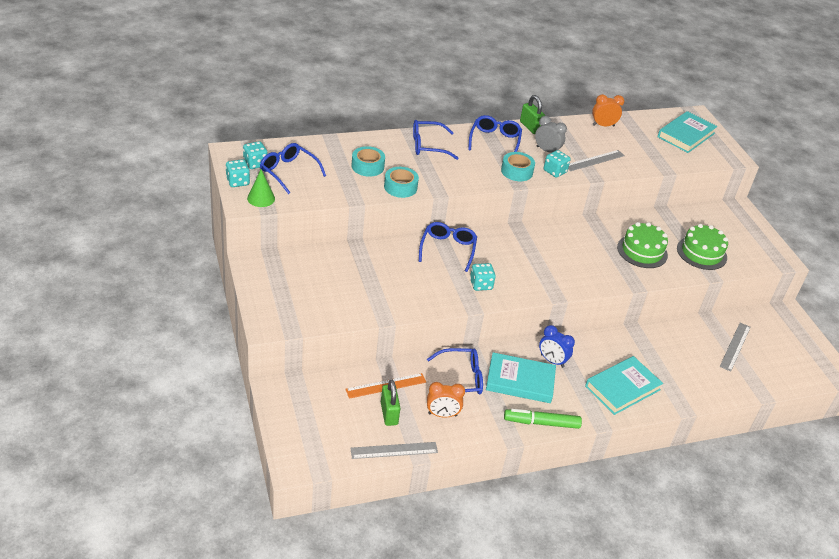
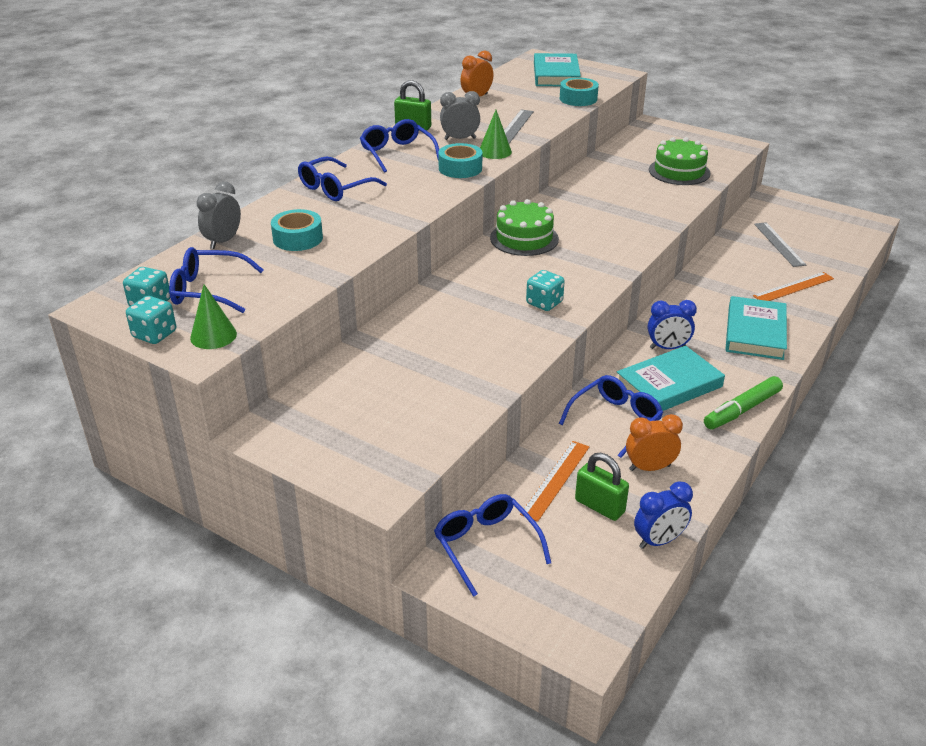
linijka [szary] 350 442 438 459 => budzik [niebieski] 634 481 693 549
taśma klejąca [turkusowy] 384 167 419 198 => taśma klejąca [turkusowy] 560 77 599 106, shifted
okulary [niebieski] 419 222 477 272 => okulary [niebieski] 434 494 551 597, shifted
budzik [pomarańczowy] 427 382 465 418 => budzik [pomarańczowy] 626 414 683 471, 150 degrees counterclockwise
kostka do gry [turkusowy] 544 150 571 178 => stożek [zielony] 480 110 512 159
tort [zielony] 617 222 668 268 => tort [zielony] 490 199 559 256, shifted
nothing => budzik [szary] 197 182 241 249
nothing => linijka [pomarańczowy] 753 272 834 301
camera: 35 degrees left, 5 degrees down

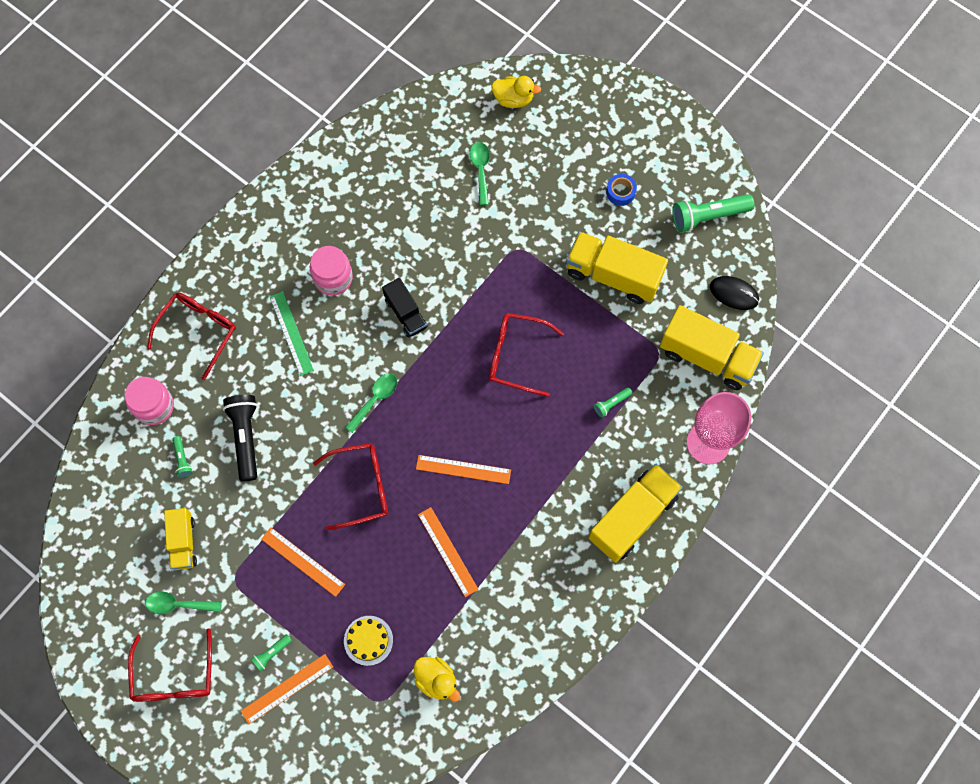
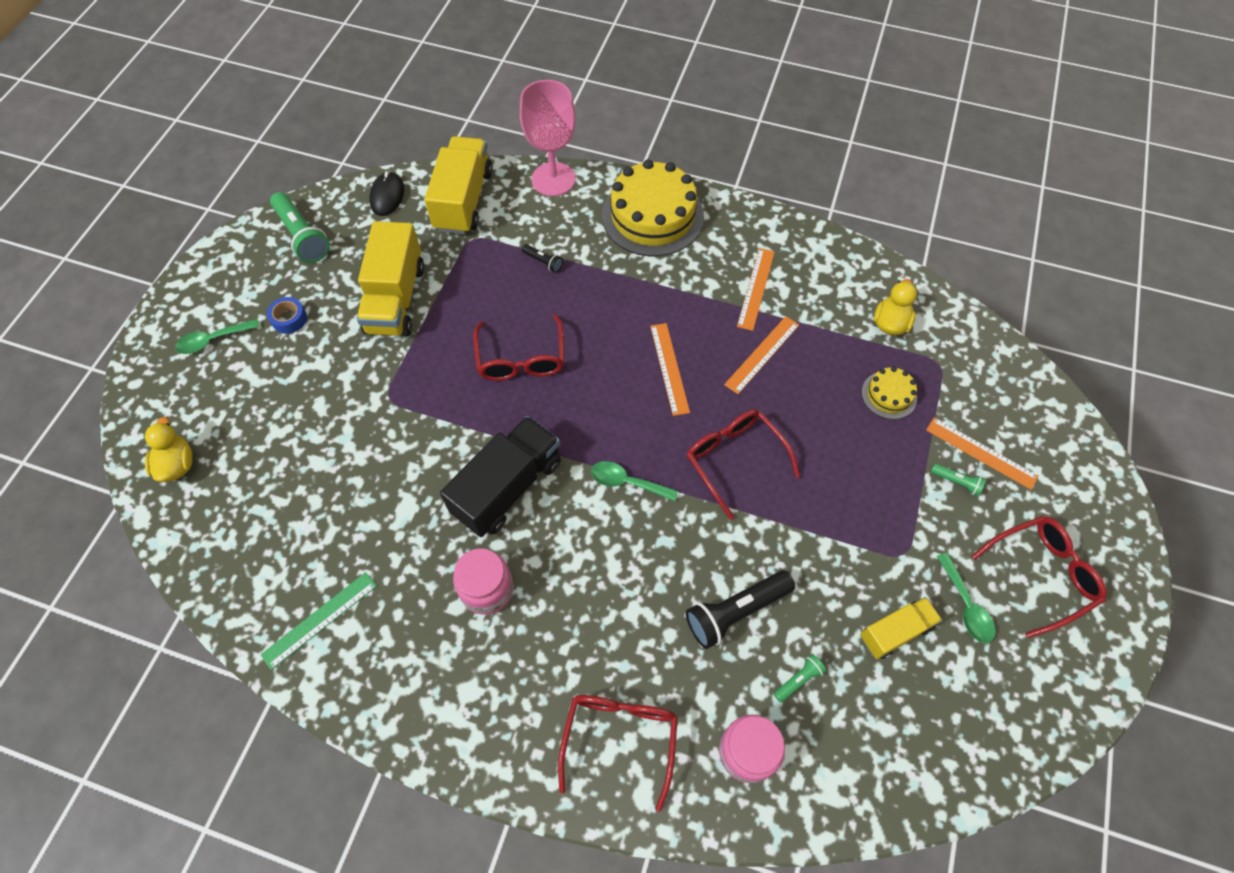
okulary [czerwony] 147 292 236 380 => okulary [czerwony] 558 695 678 812, 90 degrees clockwise
linijka [pomarańczowy] 261 527 345 597 => linijka [pomarańczowy] 737 248 775 331, shifted
linijka [zielony] 270 292 314 376 => linijka [zielony] 260 572 377 670, shifted
ciężarówka [czarny] 382 278 428 337 => ciężarówka [czarny] 440 416 561 537, x1.73
łyżka [zielony] 470 142 490 205 => łyżka [zielony] 175 319 260 354, shifted
ciężarówka [żółty] 588 464 683 563 => tort [żółty] 602 159 704 256
latarka [zielony] 594 387 632 418 => latarka [czarny] 522 244 563 273
camera: 110 degrees left, 10 degrees down

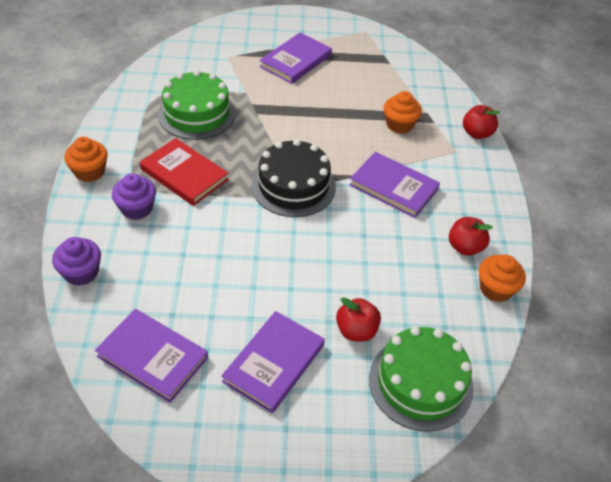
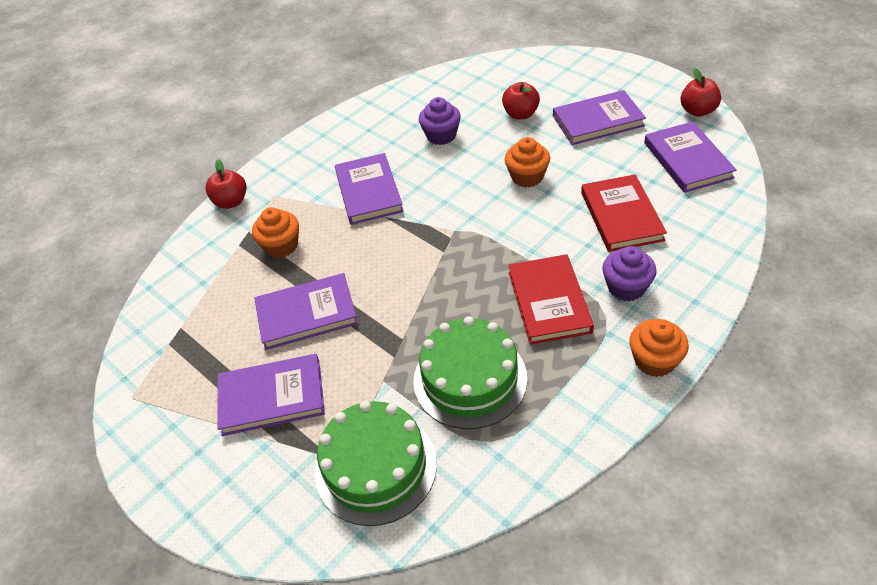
muffinka [fioletowy] 52 237 101 286 => muffinka [fioletowy] 419 97 461 145, shifted
tort [czarny] 252 139 336 217 => nothing
tort [zielony] 369 326 474 432 => tort [zielony] 315 401 437 526, shifted
jabłko [czerwony] 449 217 493 256 => jabłko [czerwony] 680 68 721 117, shifted
muffinka [pomarańczowy] 479 255 526 302 => muffinka [pomarańczowy] 505 137 550 187, shifted
nothing => książka [fioletowy] 254 273 358 350
nothing => książka [czerwony] 581 174 667 252
camera: 130 degrees left, 0 degrees up

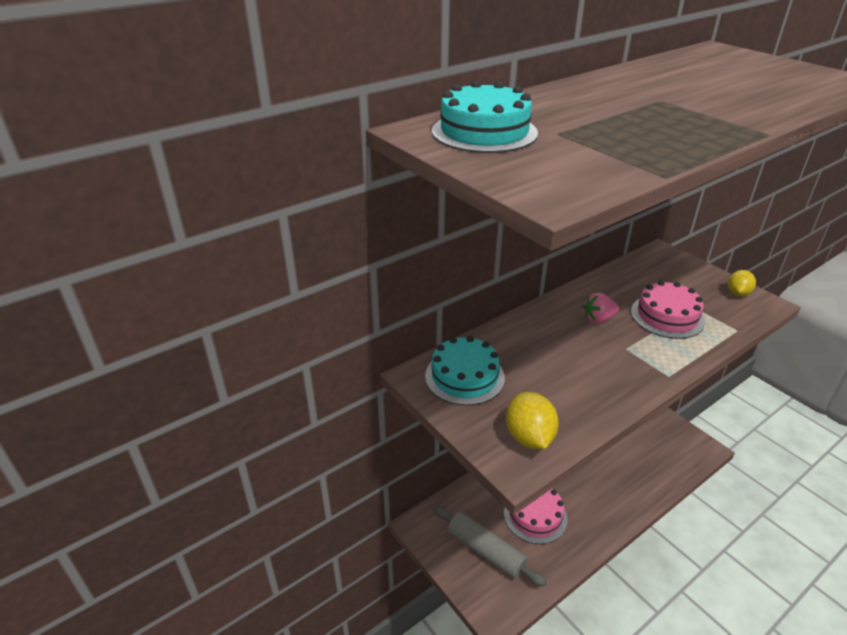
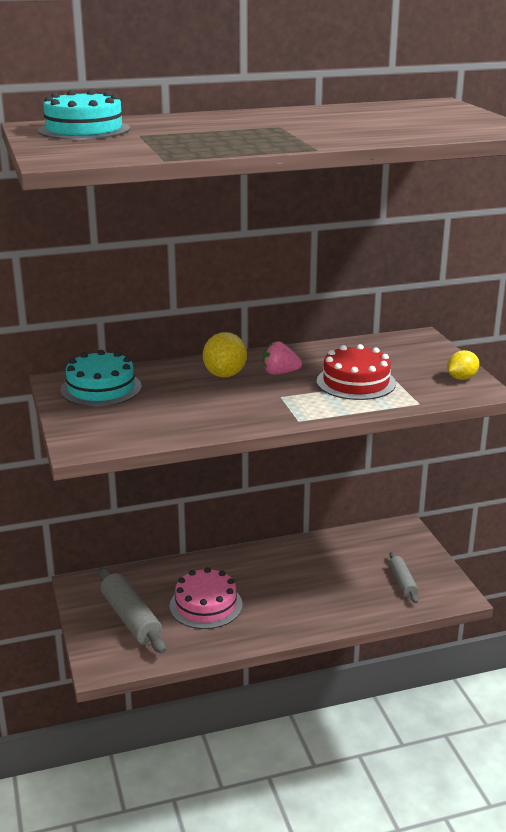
cytryna [żółty] 506 392 559 449 => cytryna [żółty] 203 332 247 377, shifted
tort [różowy] 631 280 705 339 => tort [czerwony] 317 344 396 400
nothing => wałek do ciasta [szary] 389 552 418 603
camera: 20 degrees right, 10 degrees down

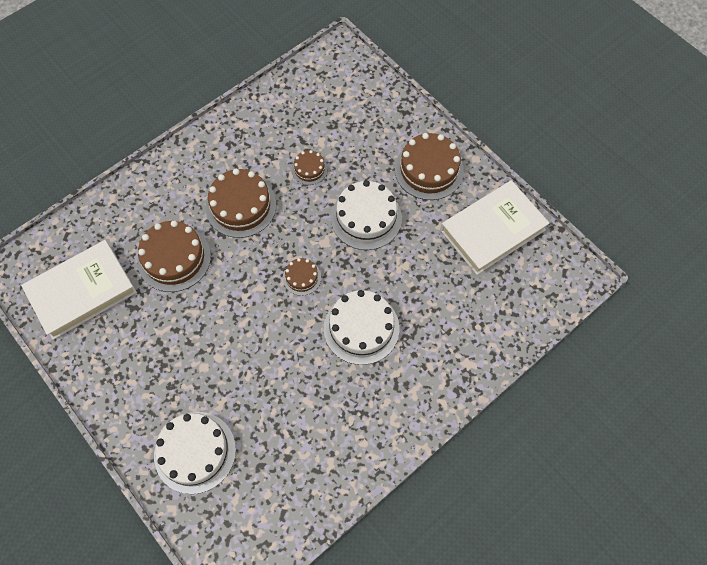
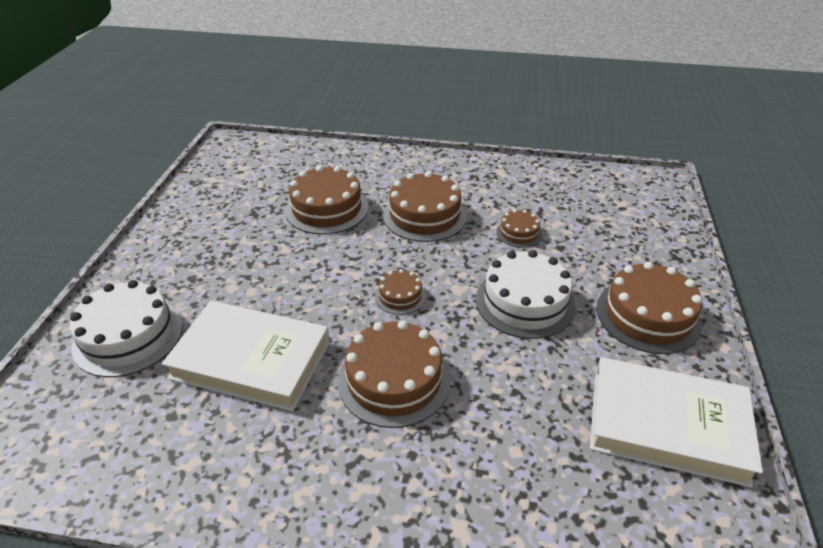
książka [biały] 21 240 137 340 => książka [biały] 162 301 330 411, shifted
tort [biały] 324 290 400 365 => tort [brązowy] 338 320 450 428
camera: 50 degrees right, 25 degrees down

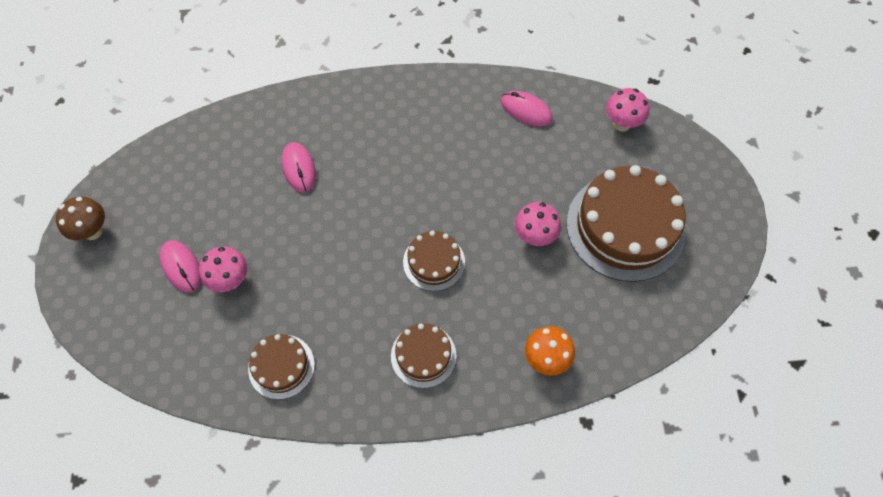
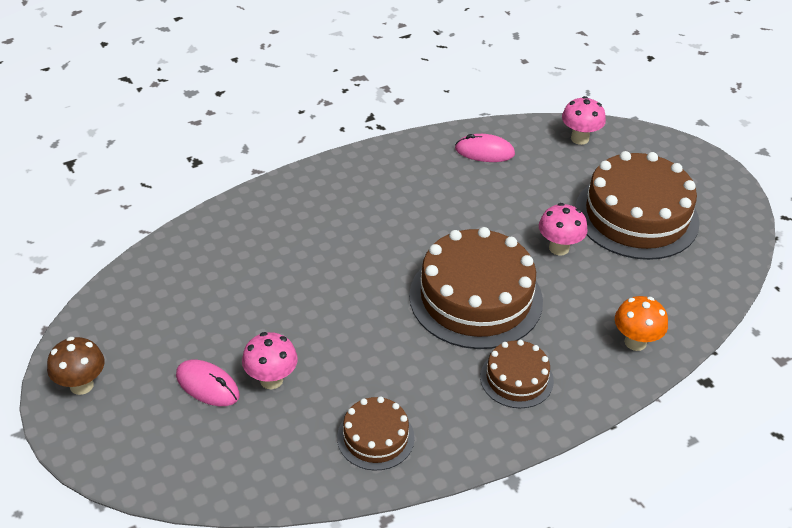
myszka [różowy] 282 142 316 193 => nothing
tort [brązowy] 403 231 465 291 => tort [brązowy] 409 227 543 349, x1.94
camera: 25 degrees left, 20 degrees down

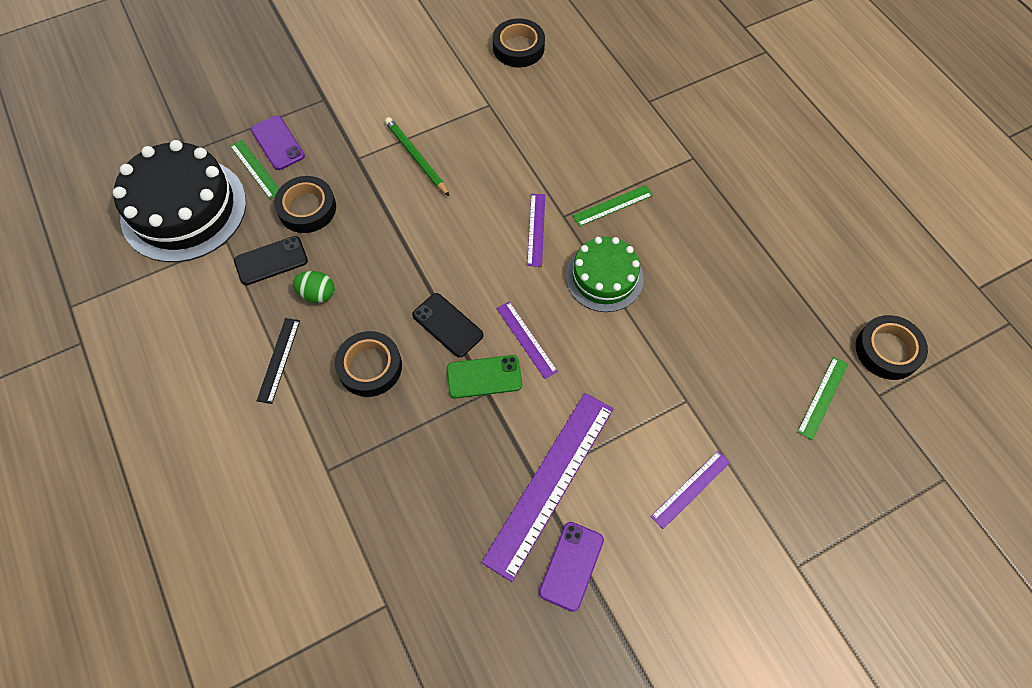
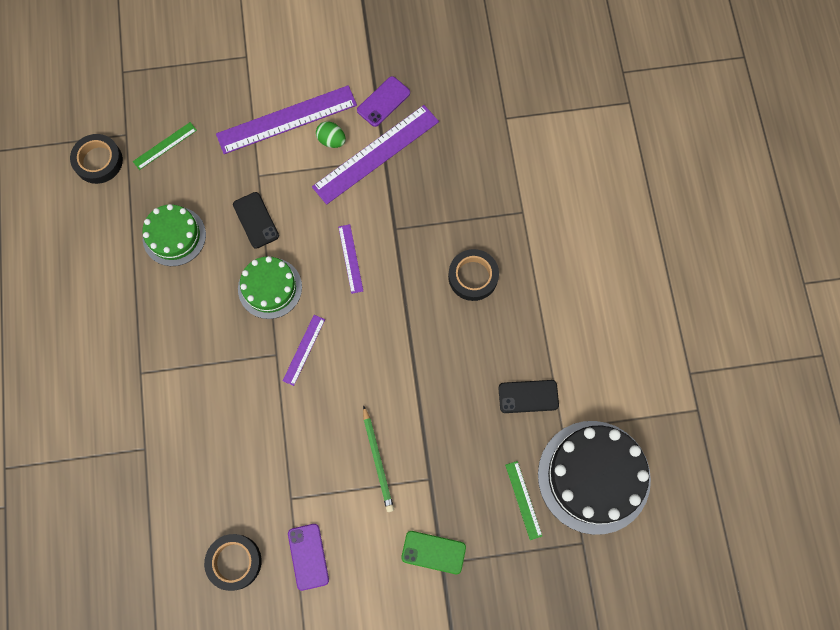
telefon [fioletowy] 251 116 305 170 => telefon [fioletowy] 288 524 329 591, shifted
linijka [czarny] 257 318 300 404 => nothing
taśma klejąca [czarny] 274 176 336 233 => nothing
jajko [zielony] 292 271 335 303 => jajko [zielony] 316 121 346 148, shifted
telefon [czarny] 412 293 484 358 => telefon [czarny] 233 192 279 249, shifted
telefon [zielony] 447 355 522 399 => telefon [zielony] 401 531 466 574, shifted
linijka [zielony] 573 185 653 227 => nothing
linijka [fioletowy] 650 451 731 529 => linijka [fioletowy] 216 85 357 154, x2.05
nothing => tort [zielony] 143 204 206 266
camera: 160 degrees left, 10 degrees up

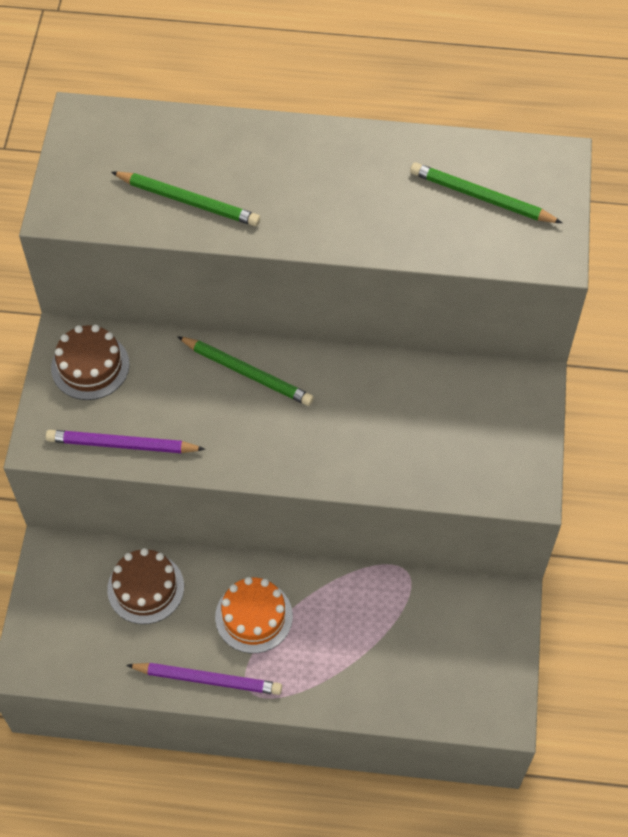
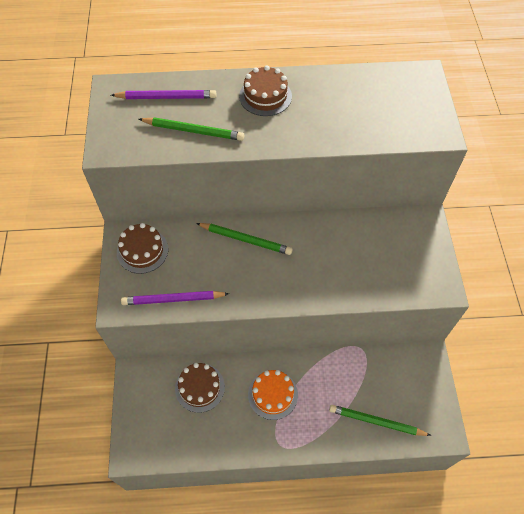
ołówek [fioletowy] 126 663 282 695 => ołówek [fioletowy] 111 90 216 99, shifted
ołówek [zielony] 410 163 562 223 => ołówek [zielony] 329 405 431 436, shifted
nothing => tort [brązowy] 239 66 292 116
camera: 10 degrees left, 0 degrees up

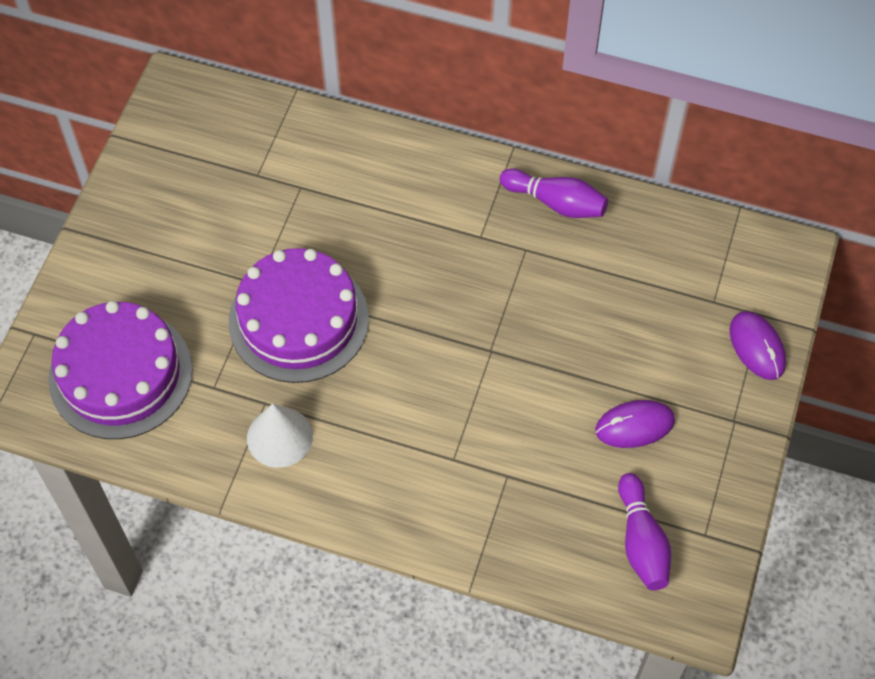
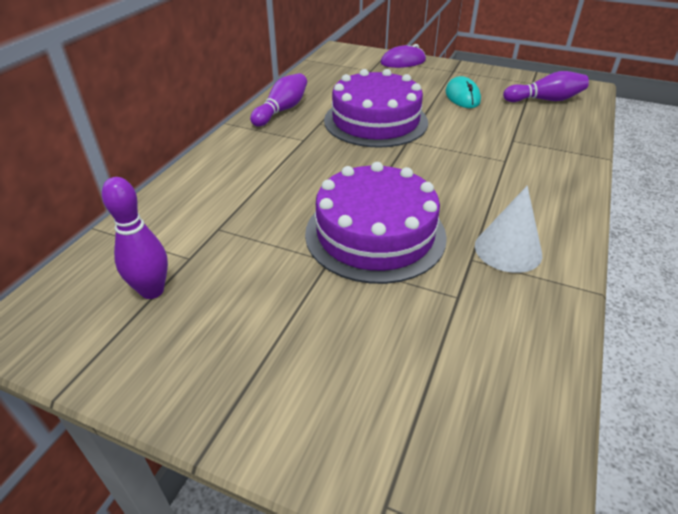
tort [fioletowy] 48 301 192 439 => tort [fioletowy] 324 69 428 148, shifted
myszka [fioletowy] 595 400 675 448 => myszka [turkusowy] 445 76 481 108
nothing => kręgiel [fioletowy] 102 177 168 299
camera: 85 degrees left, 20 degrees down

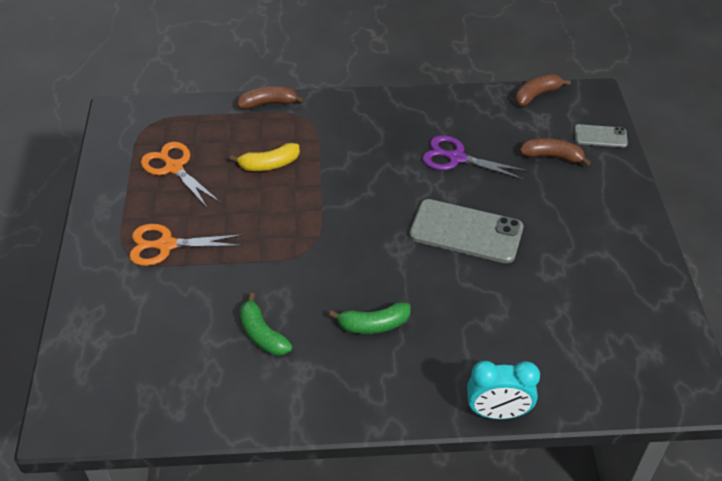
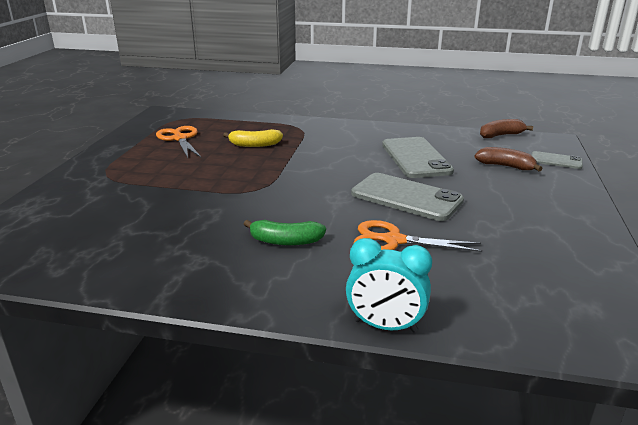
nożyczki [pomarańczowy] 129 224 244 266 => nożyczki [pomarańczowy] 353 220 482 252, shifted
banan [brązowy] 237 86 304 110 => nothing
banan [zielony] 240 293 292 356 => nothing
nożyczki [fioletowy] 422 135 528 180 => telefon [szary] 382 137 454 178
camera: 15 degrees right, 20 degrees down

